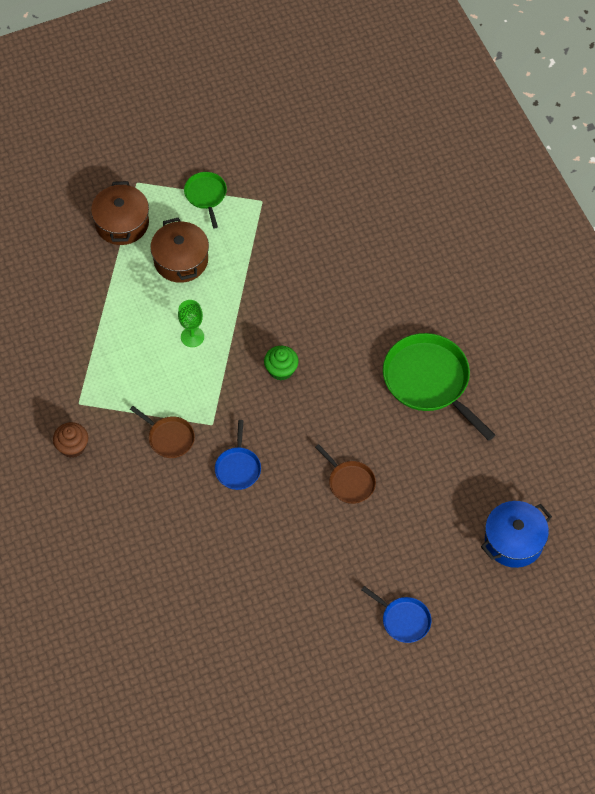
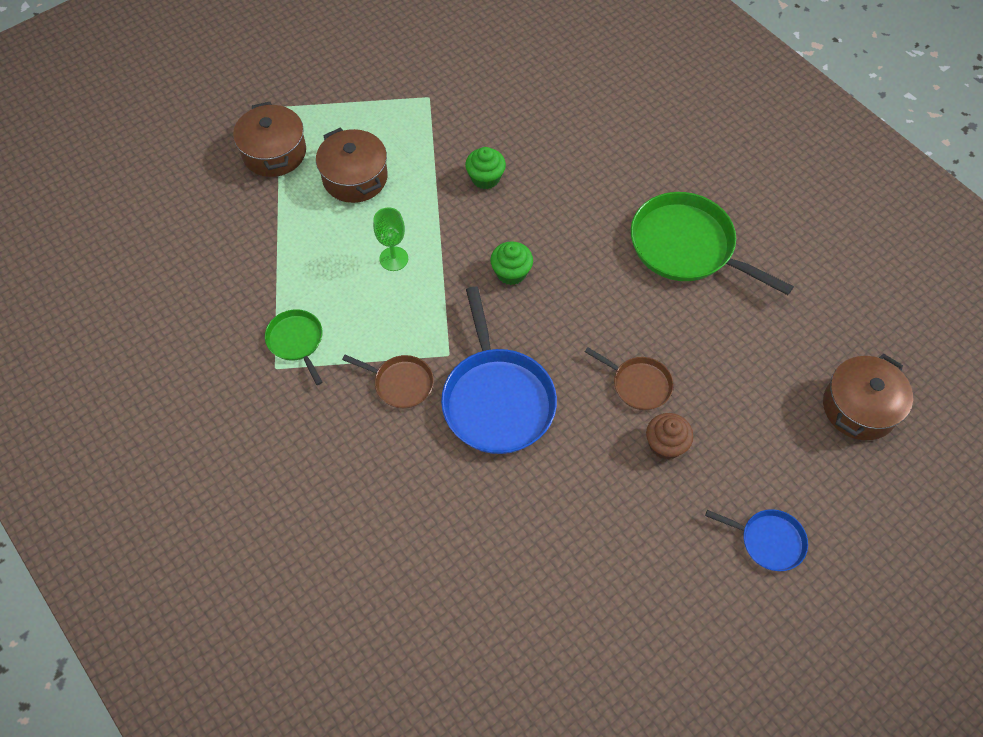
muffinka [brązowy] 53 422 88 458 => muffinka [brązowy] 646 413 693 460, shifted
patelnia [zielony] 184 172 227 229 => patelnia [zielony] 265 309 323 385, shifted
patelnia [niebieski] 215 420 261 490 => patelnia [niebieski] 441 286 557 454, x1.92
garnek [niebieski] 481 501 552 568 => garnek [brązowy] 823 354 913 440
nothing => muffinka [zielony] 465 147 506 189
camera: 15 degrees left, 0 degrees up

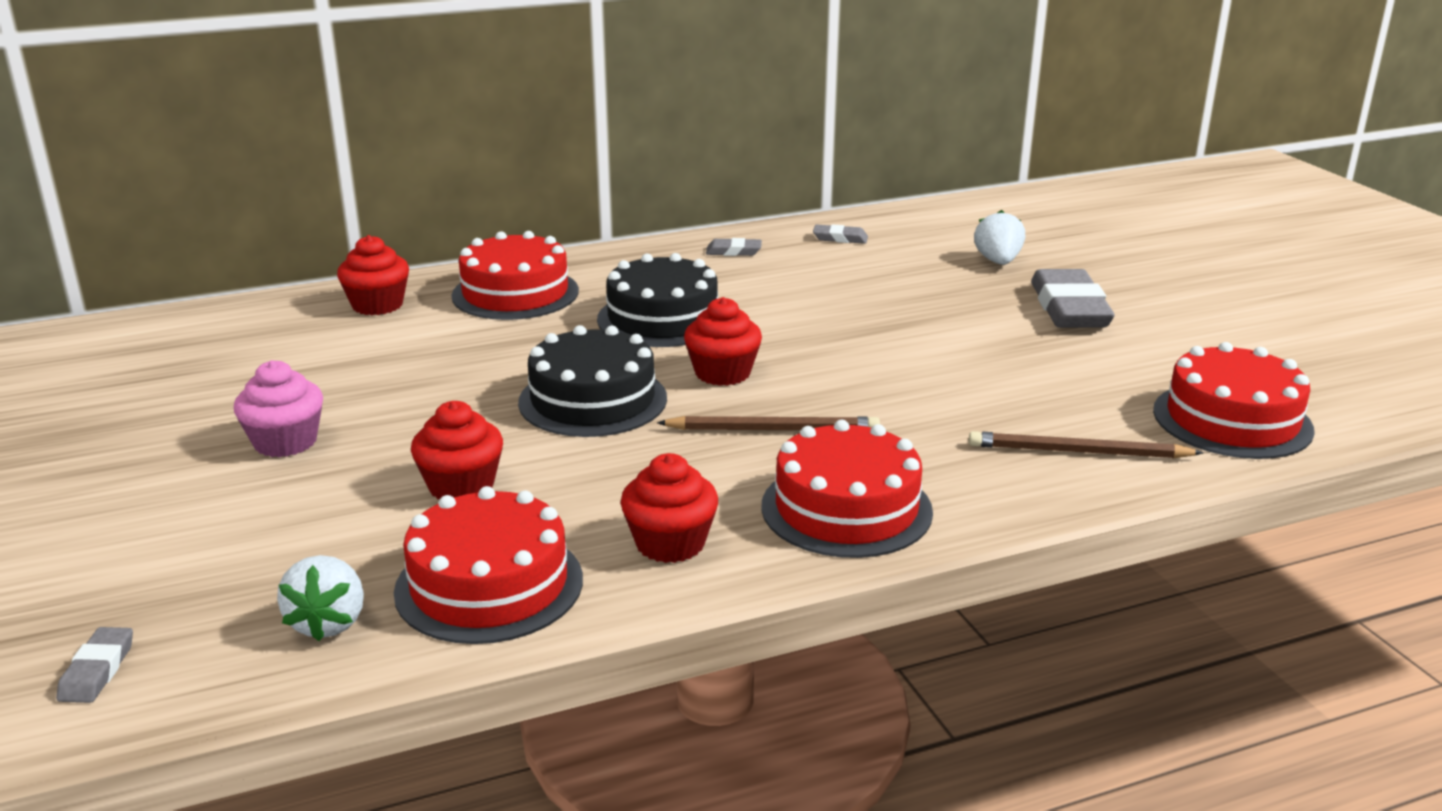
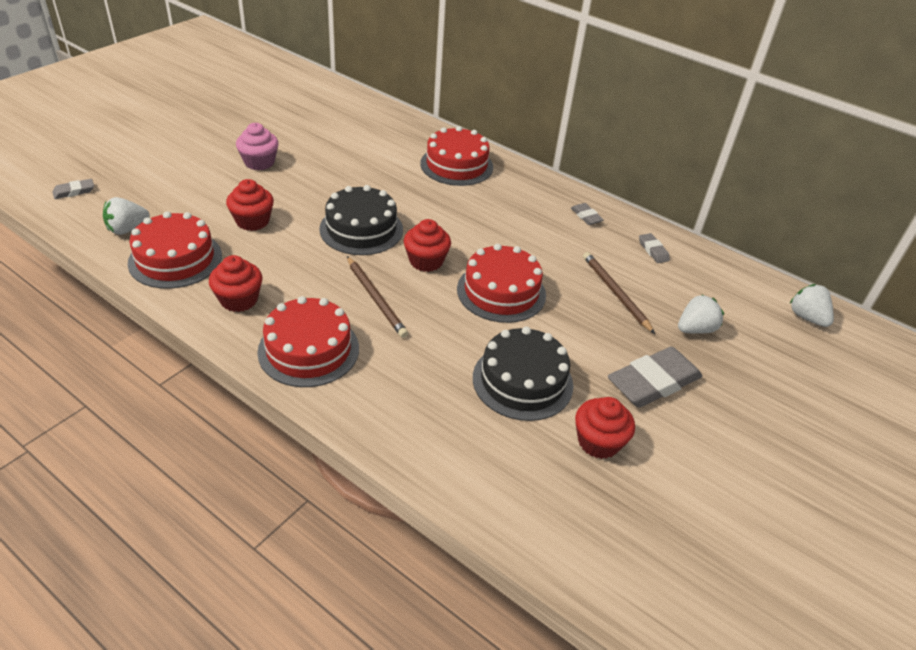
muffinka [czerwony] 337 235 409 315 => muffinka [czerwony] 575 397 635 459, shifted
tort [czarny] 597 253 718 347 => tort [czarny] 473 327 573 421, shifted
ołówek [brązowy] 969 431 1203 458 => ołówek [brązowy] 583 252 655 334, shifted
tort [czerwony] 1153 342 1315 459 => tort [czerwony] 457 244 546 323, shifted
nothing => truskawka [biały] 790 284 834 327
camera: 55 degrees right, 15 degrees up

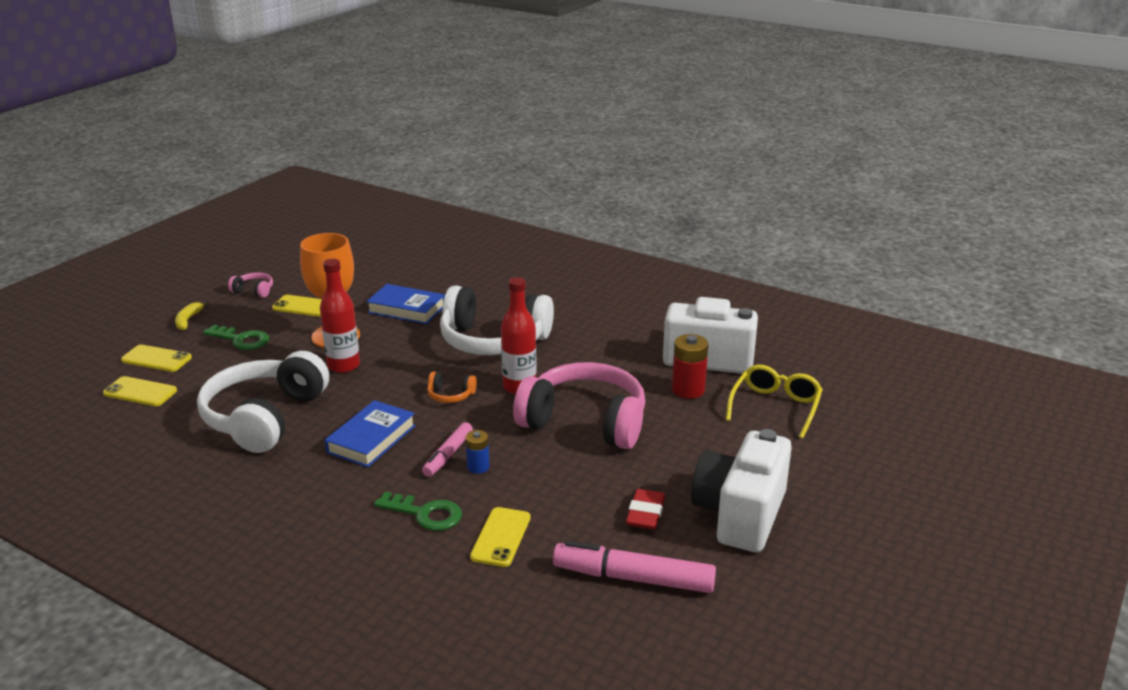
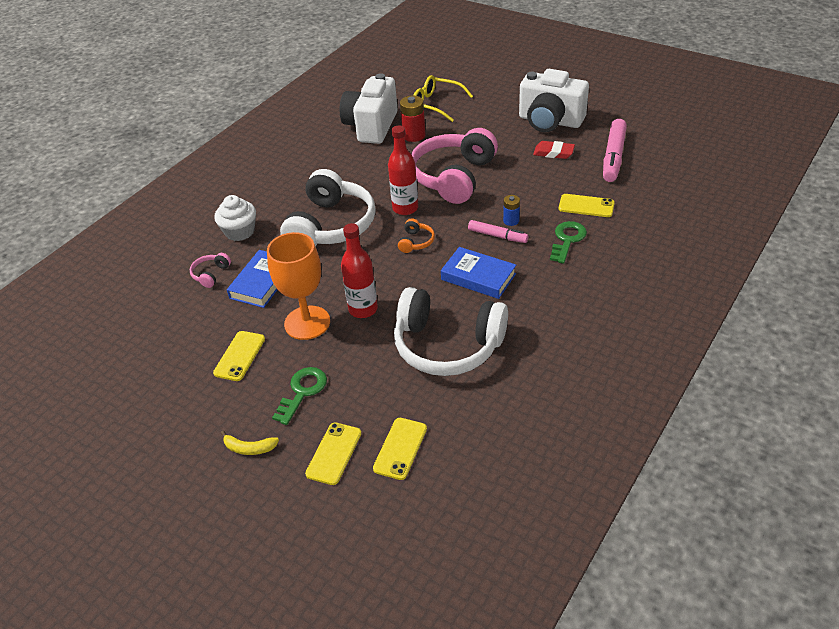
słuchawki [różowy] 228 273 273 298 => słuchawki [różowy] 190 253 231 288, shifted
nothing => muffinka [biały] 214 195 256 241
camera: 85 degrees left, 15 degrees up

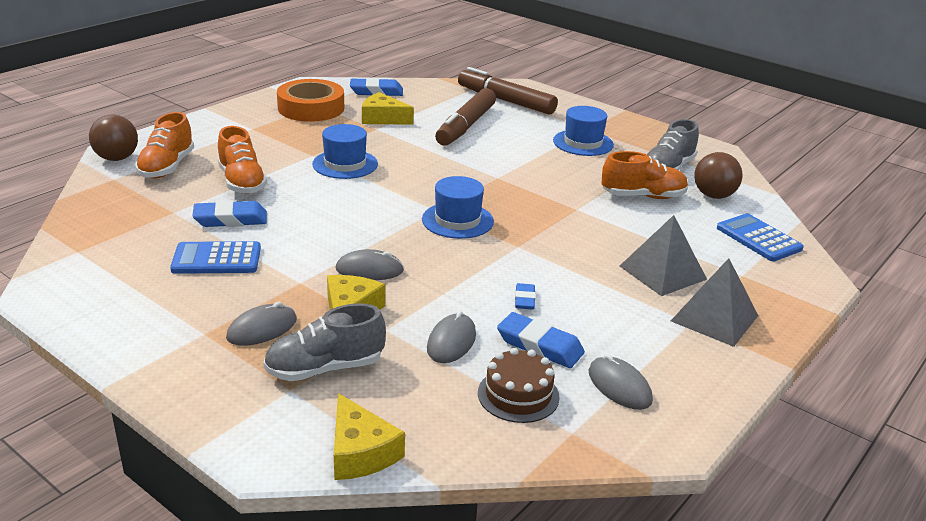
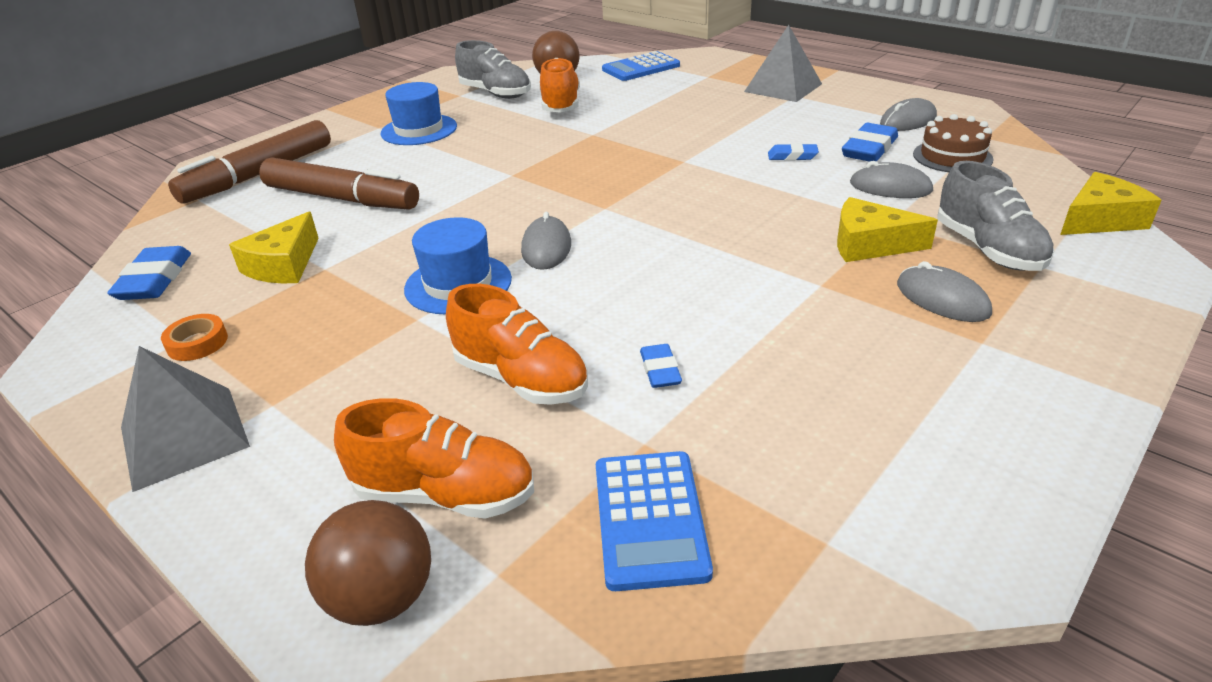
kalkulator [niebieski] 170 241 261 274 => kalkulator [niebieski] 596 451 713 591, shifted
gumka do mazania [niebieski] 192 200 267 227 => gumka do mazania [niebieski] 640 344 682 388, x0.58
but [pomarańczowy] 218 126 267 194 => but [pomarańczowy] 446 284 588 405, 60 degrees clockwise
taśma klejąca [pomarańczowy] 277 79 344 122 => taśma klejąca [pomarańczowy] 161 314 228 361, x0.43
myszka [szary] 336 249 404 280 => myszka [szary] 521 212 571 270, shifted
kapelusz [niebieski] 422 176 494 239 => nothing
piramida [szary] 620 215 707 296 => piramida [szary] 121 346 250 492, shifted
camera: 85 degrees left, 5 degrees up

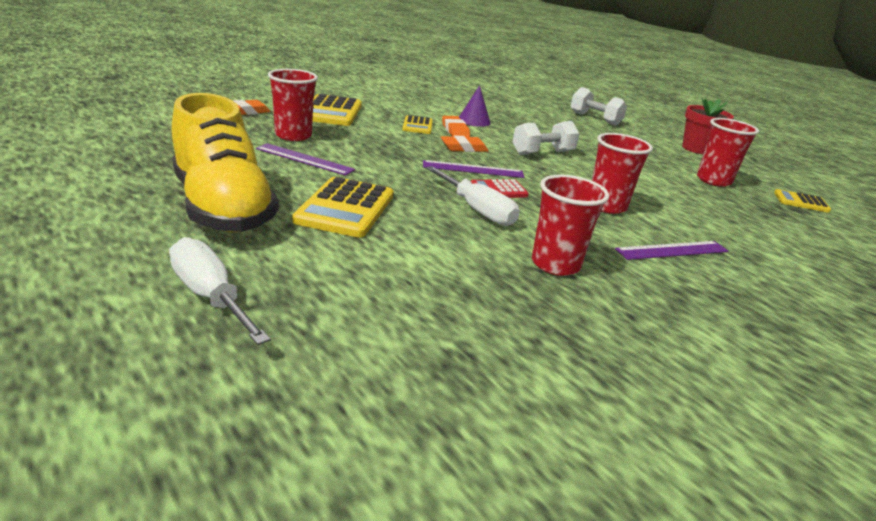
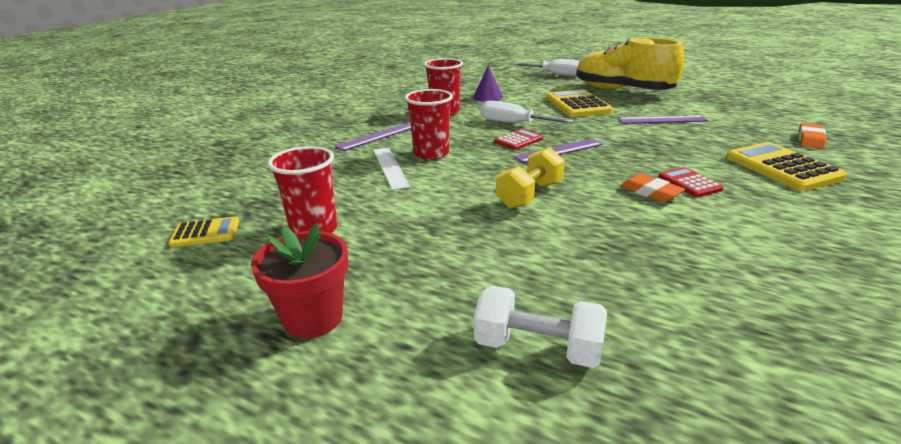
szklanka [czerwony] 268 69 318 141 => nothing
kalkulator [żółty] 402 115 433 134 => kalkulator [czerwony] 659 167 724 197
gumka do mazania [pomarańczowy] 441 136 488 152 => nothing
stożek [fioletowy] 459 85 491 127 => stożek [fioletowy] 473 65 503 102, shifted
hantel [biały] 513 121 579 155 => hantel [żółty] 496 147 565 209
nothing => linijka [biały] 373 148 410 190
camera: 160 degrees right, 0 degrees up

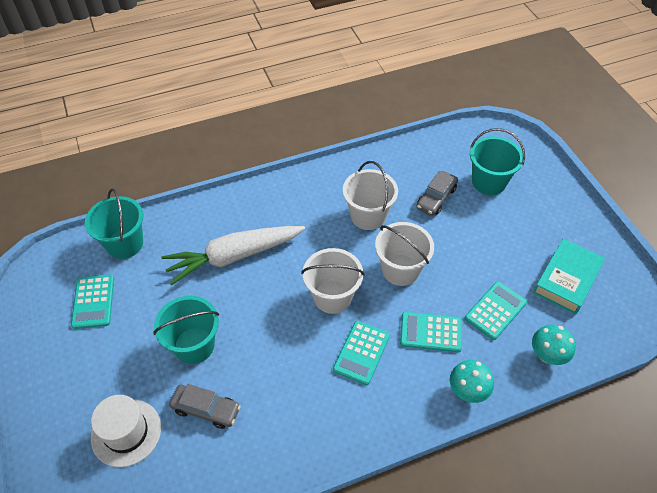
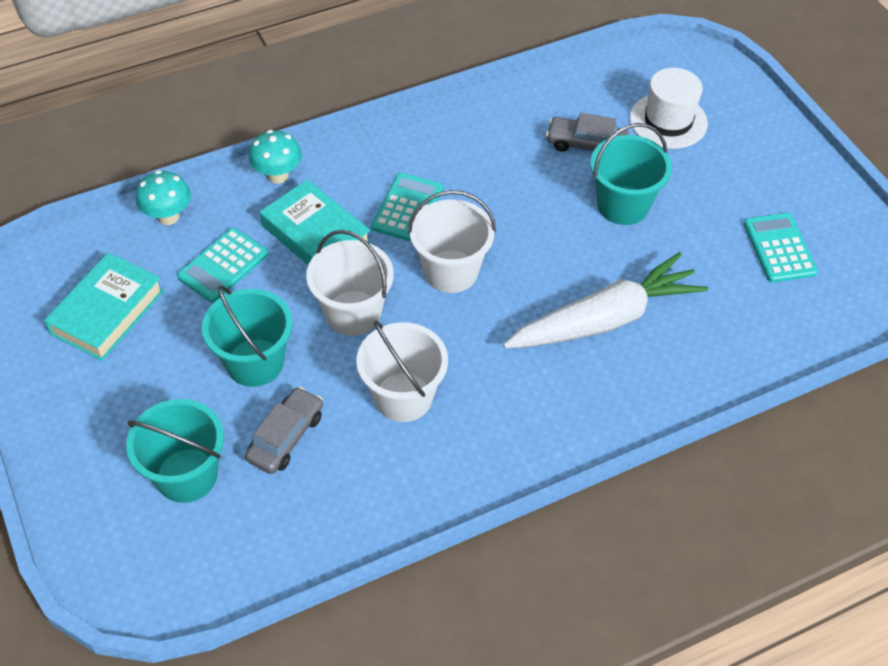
wiadro [turkusowy] 85 188 143 259 => wiadro [turkusowy] 202 286 293 387, shifted
kalkulator [turkusowy] 400 312 462 352 => książka [turkusowy] 260 179 371 265
camera: 175 degrees right, 0 degrees up

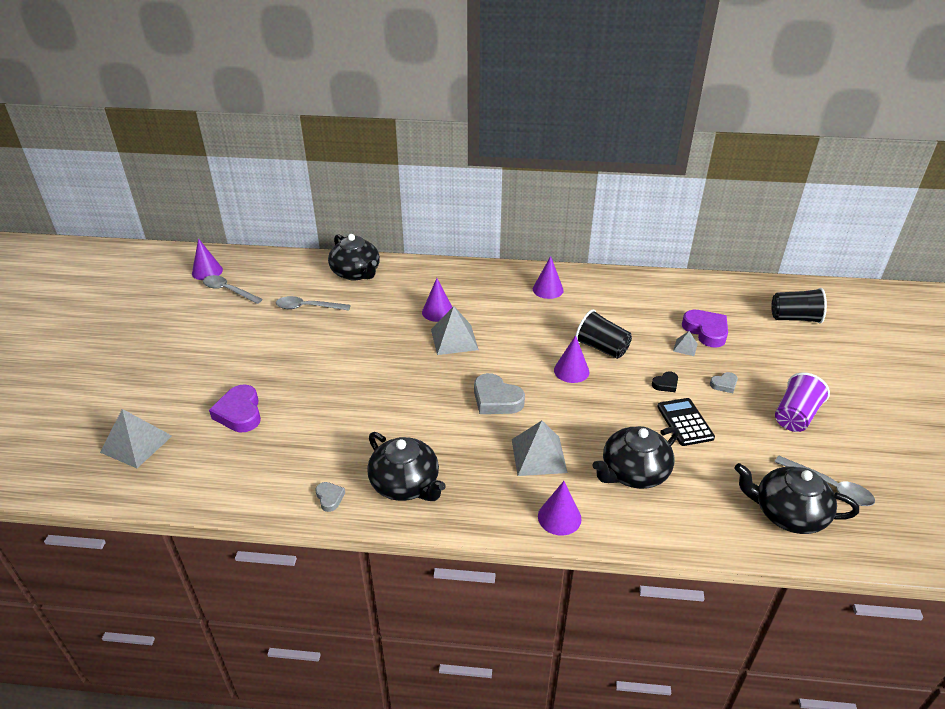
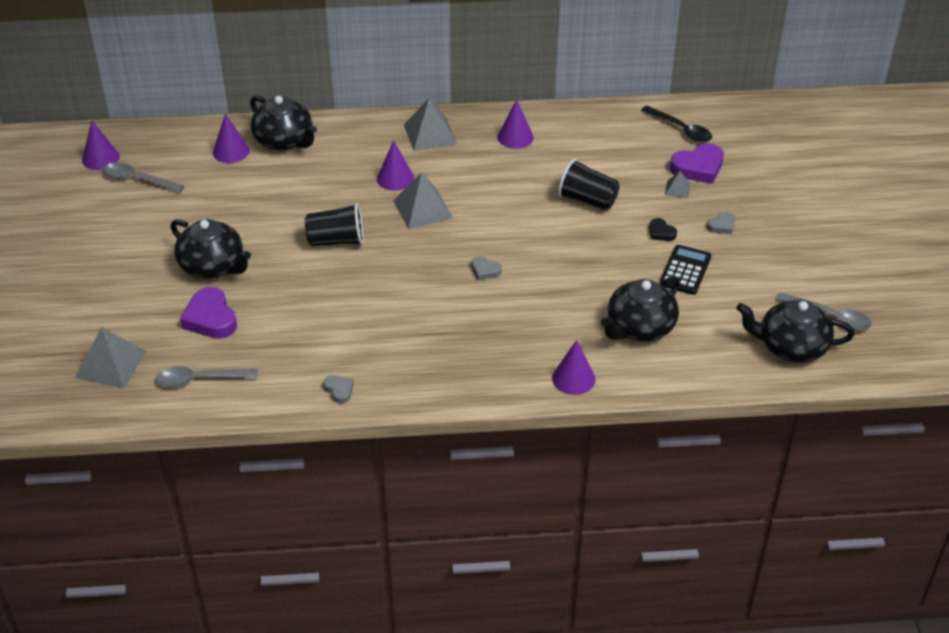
łyżka [szary] 276 296 350 311 => łyżka [szary] 156 366 258 387, shifted
imbryk [czarny] 367 432 446 501 => imbryk [czarny] 171 219 251 278, shifted
serce [szary] 474 373 525 414 => serce [szary] 472 256 502 280, x0.52
piramida [szary] 512 421 568 476 => piramida [szary] 404 98 457 151, shifted
stożek [fioletowy] 554 335 589 383 => stożek [fioletowy] 213 114 250 163, shifted
serce [czarny] 652 371 678 392 => serce [czarny] 650 218 677 241, 90 degrees clockwise
kalkulator [czarny] 657 398 715 446 => kalkulator [czarny] 659 245 711 295, 45 degrees clockwise
serce [fioletowy] 682 310 728 347 => serce [fioletowy] 670 143 724 184, 105 degrees clockwise
szklanka [czarny] 772 288 827 323 => szklanka [czarny] 305 203 363 247, shifted
szklanka [fioletowy] 775 372 830 432 => nothing
nothing => łyżka [czarny] 641 106 712 142
camera: 10 degrees left, 5 degrees up

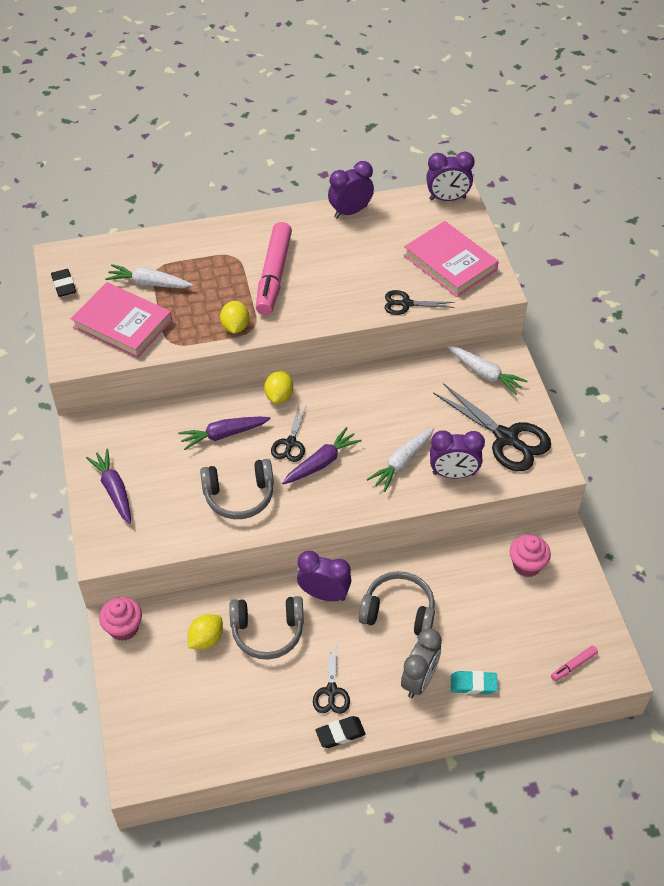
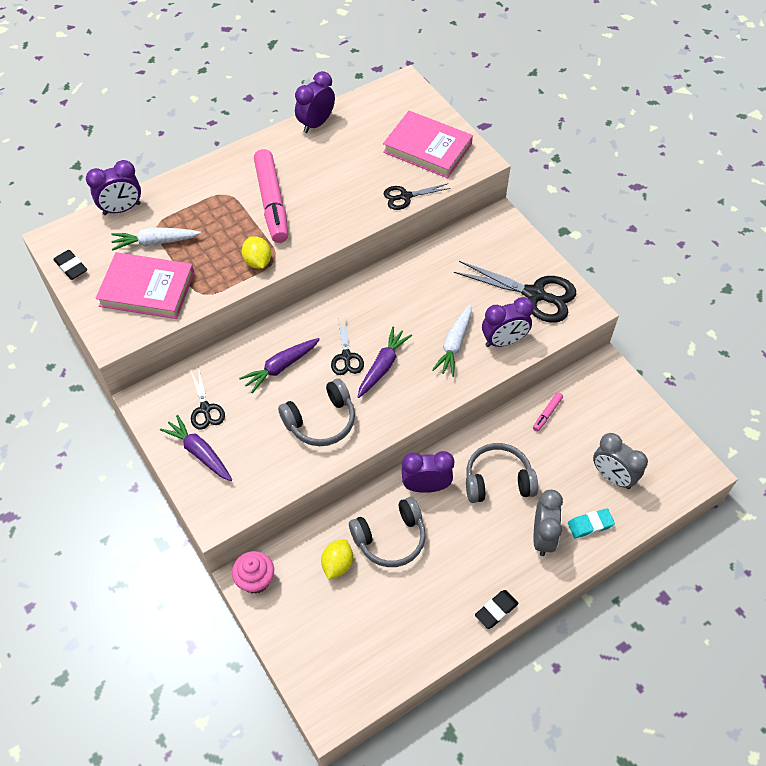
cytryna [żółty] 264 371 293 404 => nothing
nożyczki [czarny] 313 641 350 714 => nożyczki [czarny] 191 367 225 430, shifted
budzik [fioletowy] 426 152 475 201 => budzik [fioletowy] 86 160 141 215, shifted
marchewka [biały] 448 346 527 395 => nothing
muffinka [różowy] 510 535 551 577 => nothing
flamaster [różowy] 551 645 598 681 => flamaster [różowy] 533 392 563 432, shifted
nothing => budzik [szary] 593 433 648 489
camera: 20 degrees left, 5 degrees up

